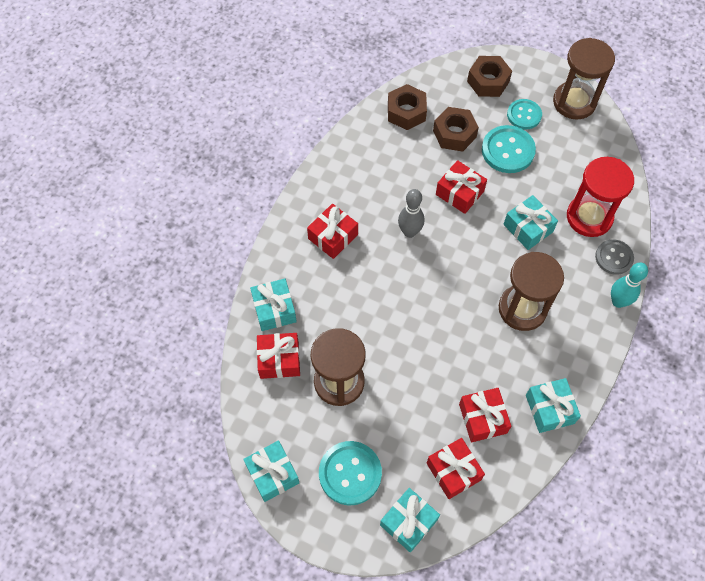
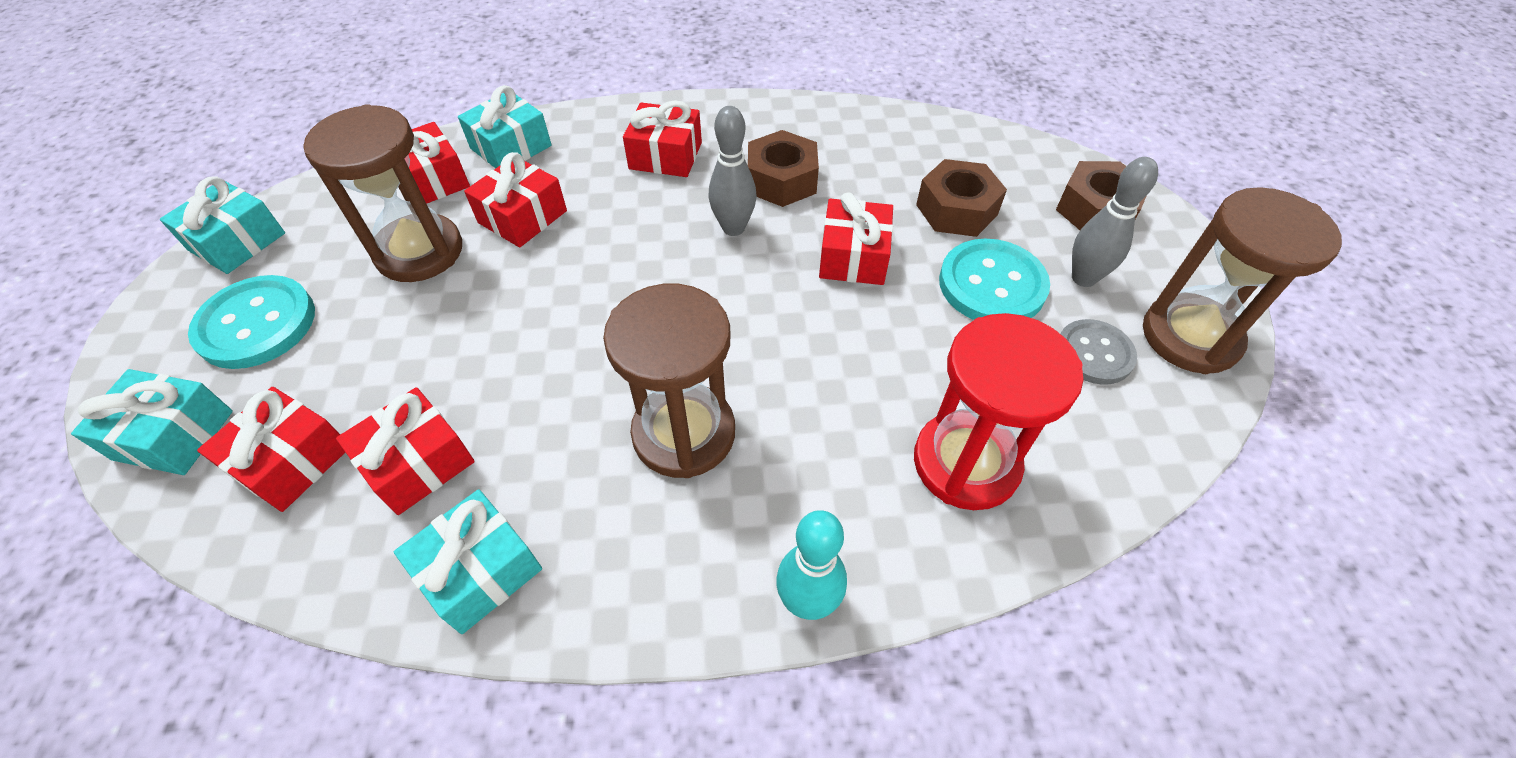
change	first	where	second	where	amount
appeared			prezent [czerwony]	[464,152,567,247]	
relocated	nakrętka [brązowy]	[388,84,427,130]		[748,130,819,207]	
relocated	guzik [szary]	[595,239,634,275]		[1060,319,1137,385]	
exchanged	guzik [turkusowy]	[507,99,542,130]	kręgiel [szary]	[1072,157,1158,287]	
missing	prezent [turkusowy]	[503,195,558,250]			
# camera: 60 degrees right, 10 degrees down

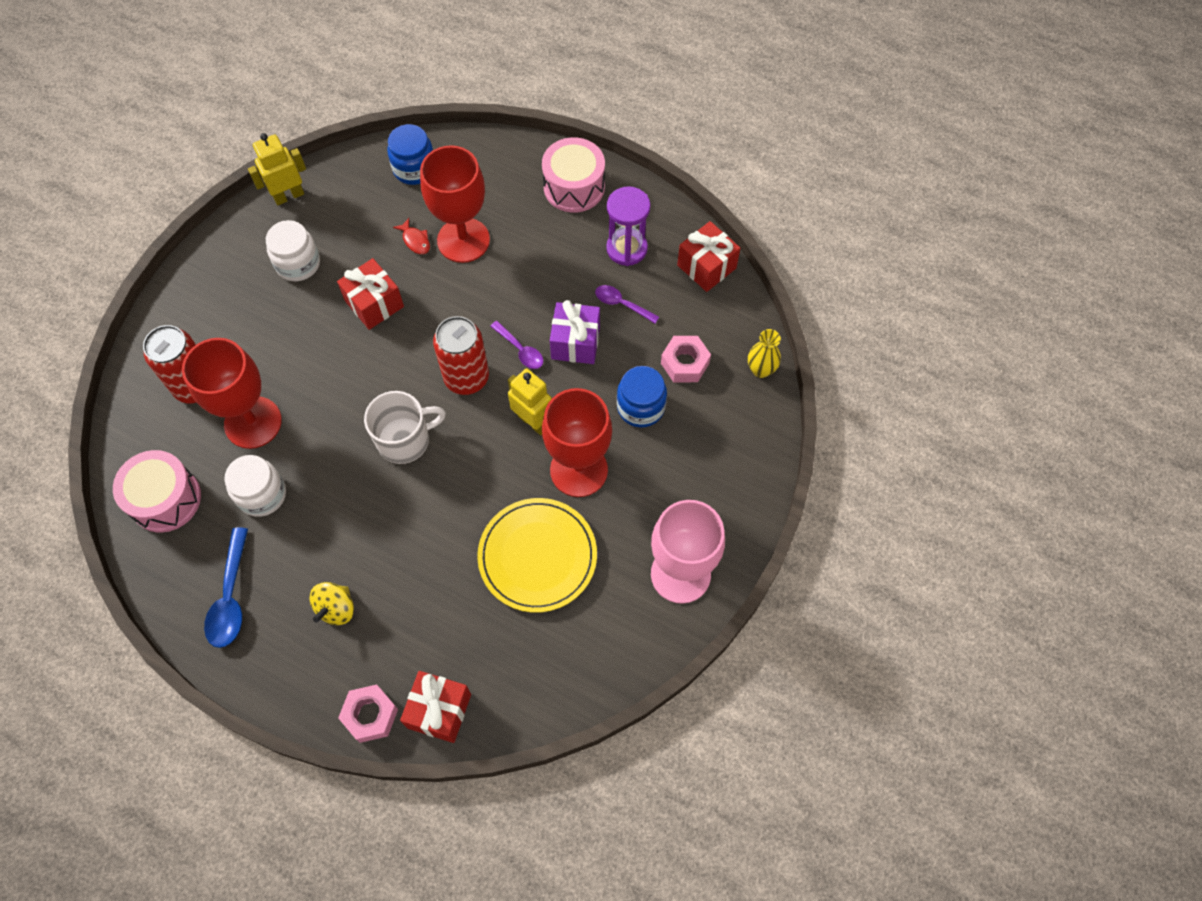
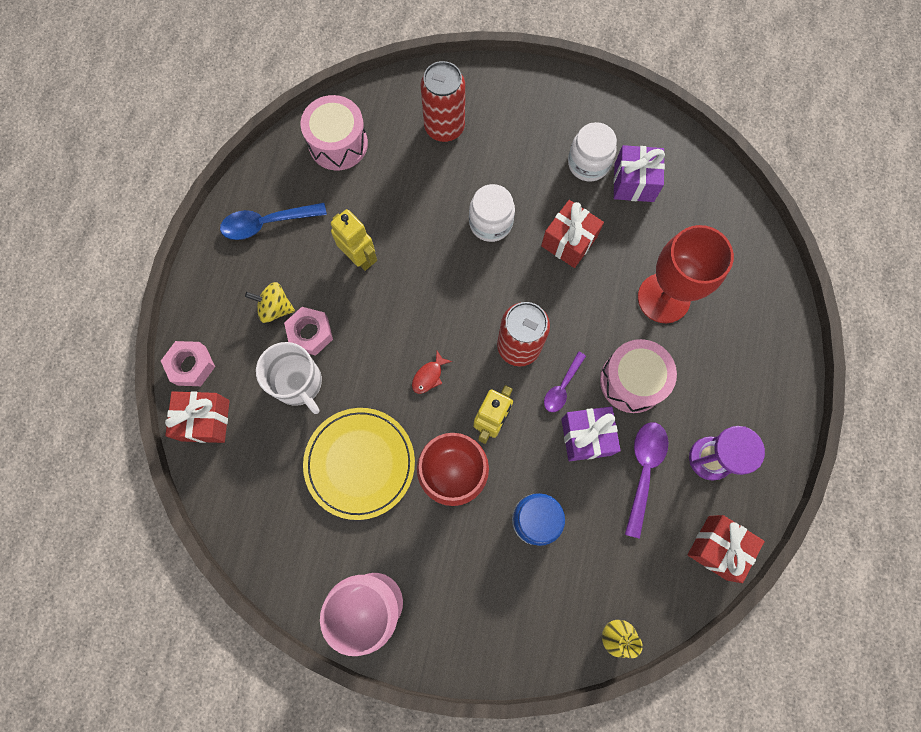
change	first	where	second	where	amount
relocated	kubek [biały]	[364,391,446,464]		[256,342,322,414]	
relocated	nakrętka [różowy]	[661,336,711,382]		[284,307,333,356]	
relocated	robot [żółty]	[248,133,306,205]		[331,209,377,271]	
relocated	ryba [czerwony]	[393,218,430,254]		[412,351,452,394]	
relocated	słoik [biały]	[224,455,286,517]		[469,184,515,242]	
relocated	bęben [różowy]	[542,137,605,213]		[600,339,677,413]	
appeared			prezent [fioletowy]	[613,145,665,202]	
size	łyżka [fioletowy]	[595,285,659,324]		[625,422,668,538]	x1.59
missing	kielich [czerwony]	[182,338,282,449]			
missing	słoik [niebieski]	[387,124,433,185]			
# camera: 75 degrees right, 10 degrees up

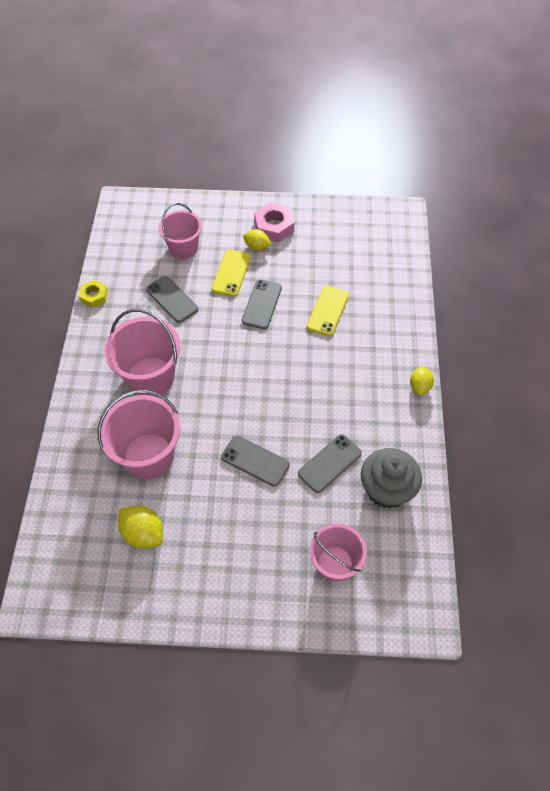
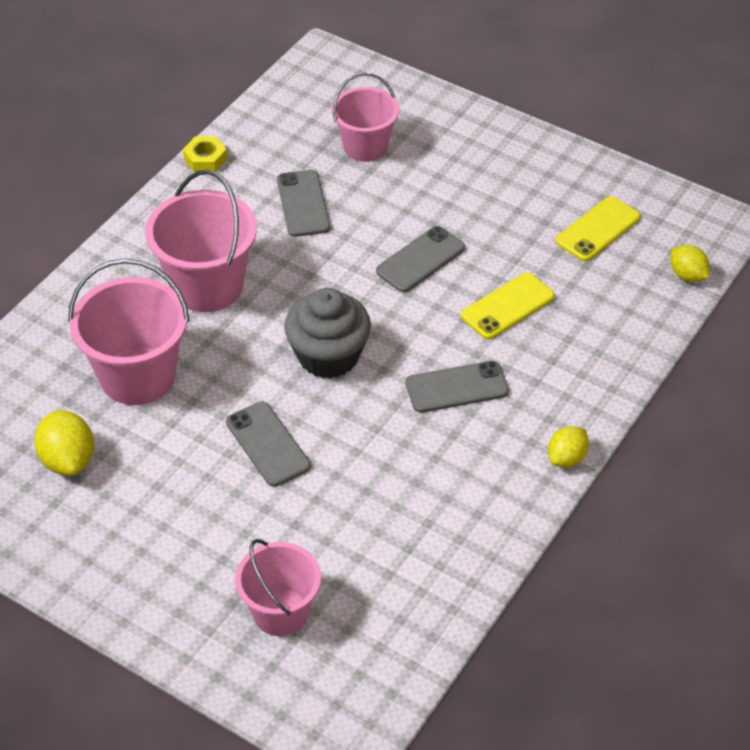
change	first	where	second	where	amount
relocated	muffinka [szary]	[361,448,422,508]		[284,288,371,378]	
relocated	telefon [szary]	[298,434,362,493]		[406,361,509,413]	
relocated	telefon [żółty]	[212,249,251,297]		[556,196,641,261]	
relocated	cytryna [żółty]	[243,229,271,251]		[670,245,710,282]	
missing	nakrętka [różowy]	[254,203,294,242]			
# camera: 30 degrees right, 10 degrees down

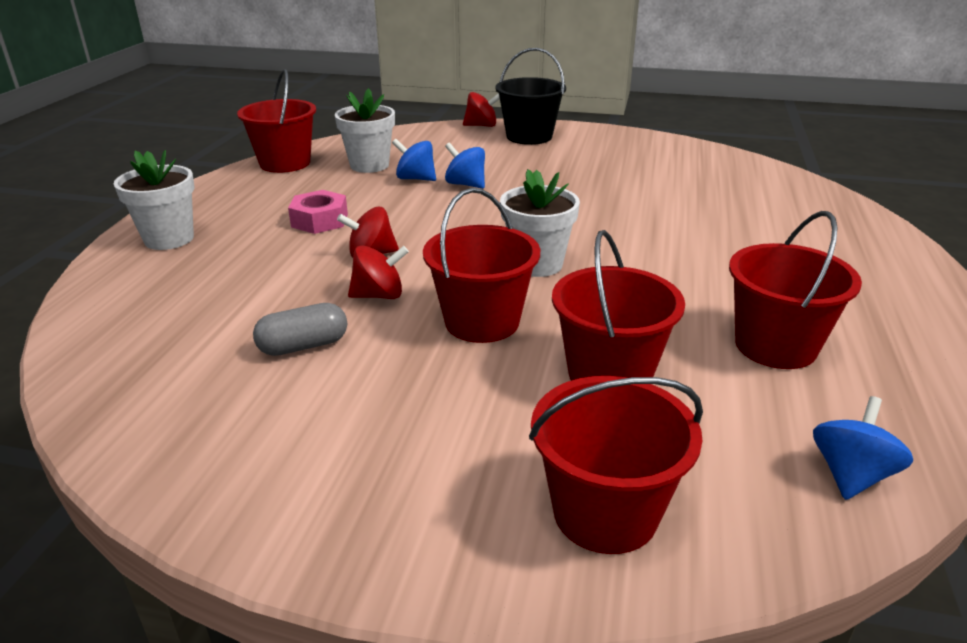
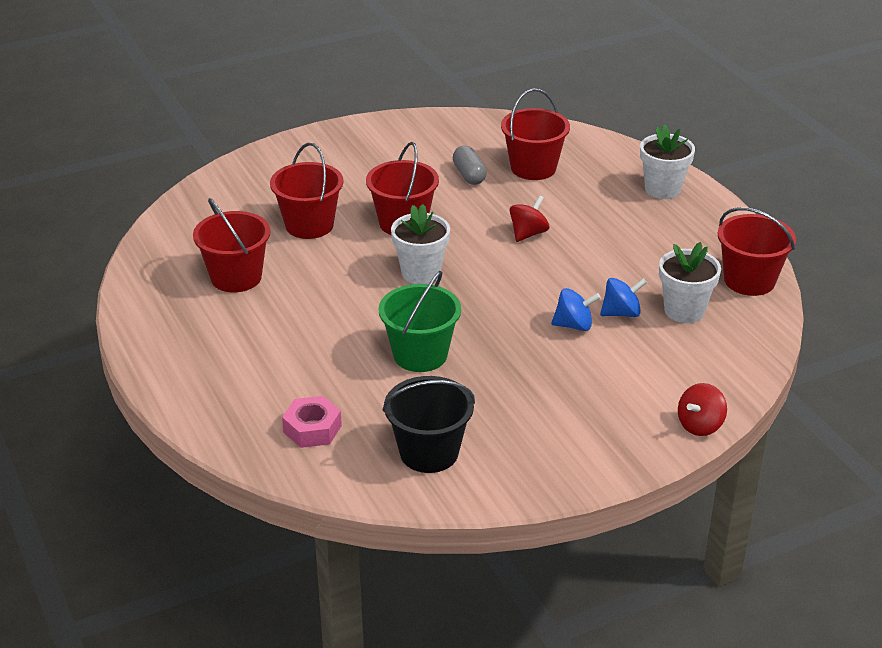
change	first	where	second	where	amount
relocated	nakrętka [różowy]	[288,190,348,234]		[282,396,342,448]	
appeared			wiadro [zielony]	[379,271,461,372]	
relocated	wiadro [czarny]	[495,48,566,145]		[383,376,475,473]	
spun	kapsułka [szary]	[253,303,347,356]		[453,146,487,185]	45 degrees counterclockwise
relocated	wiadro [czerwony]	[529,376,703,554]		[501,89,570,180]	
missing	bączek [czerwony]	[348,246,409,299]			
missing	bączek [niebieski]	[813,396,913,500]			
# camera: 140 degrees right, 5 degrees up

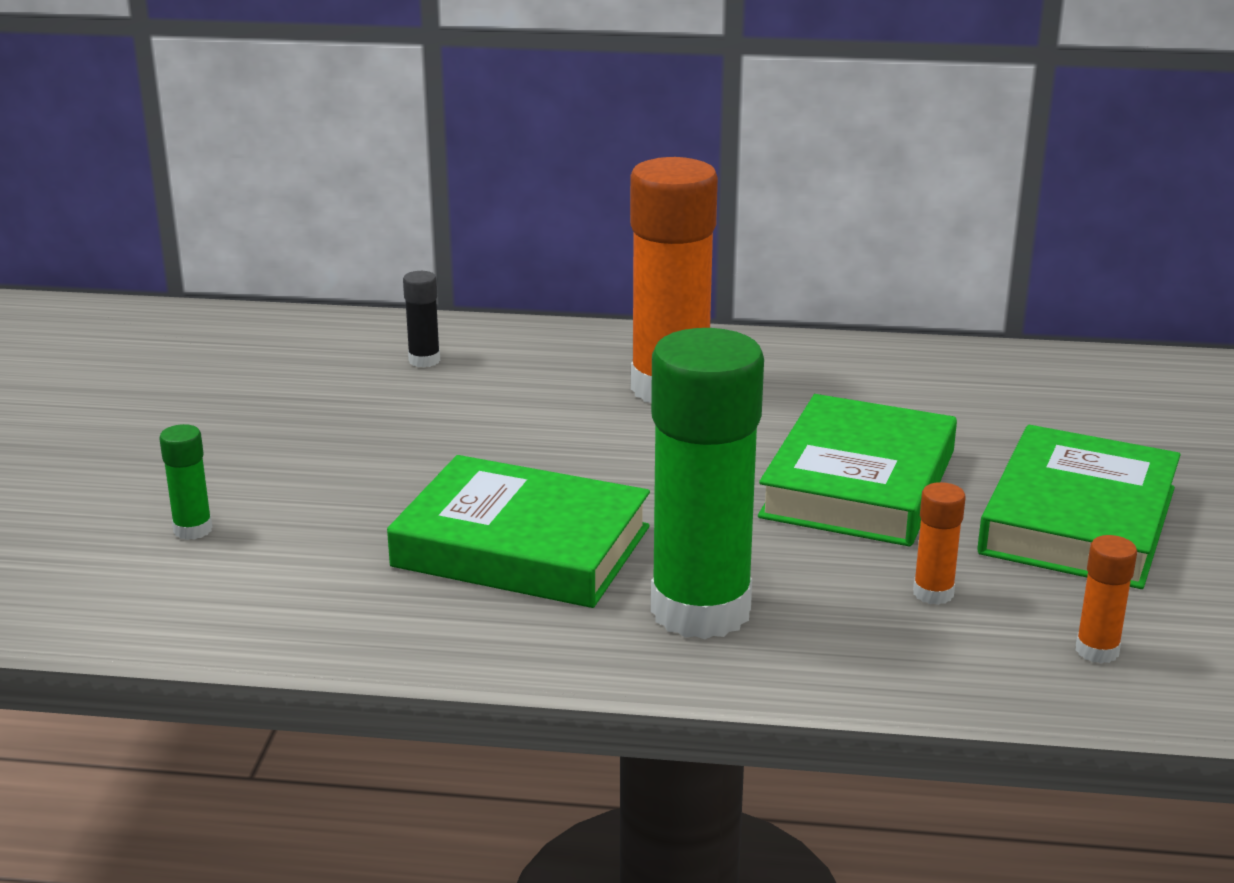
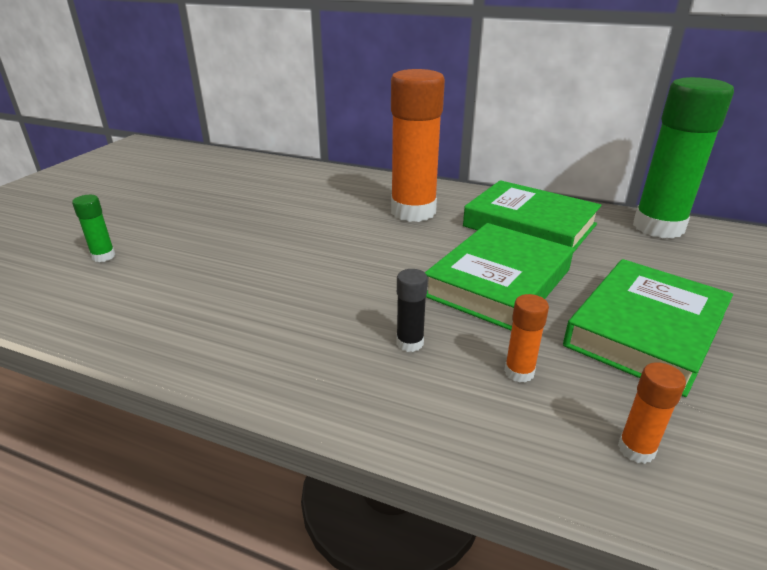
change	first	where	second	where	amount
relocated	klej w sztyfcie [czarny]	[403,271,440,368]		[396,269,428,352]	
relocated	książka [zielony]	[387,455,650,608]		[463,180,602,253]	
relocated	klej w sztyfcie [zielony]	[651,328,764,639]		[633,77,734,239]	
# camera: 15 degrees right, 5 degrees up

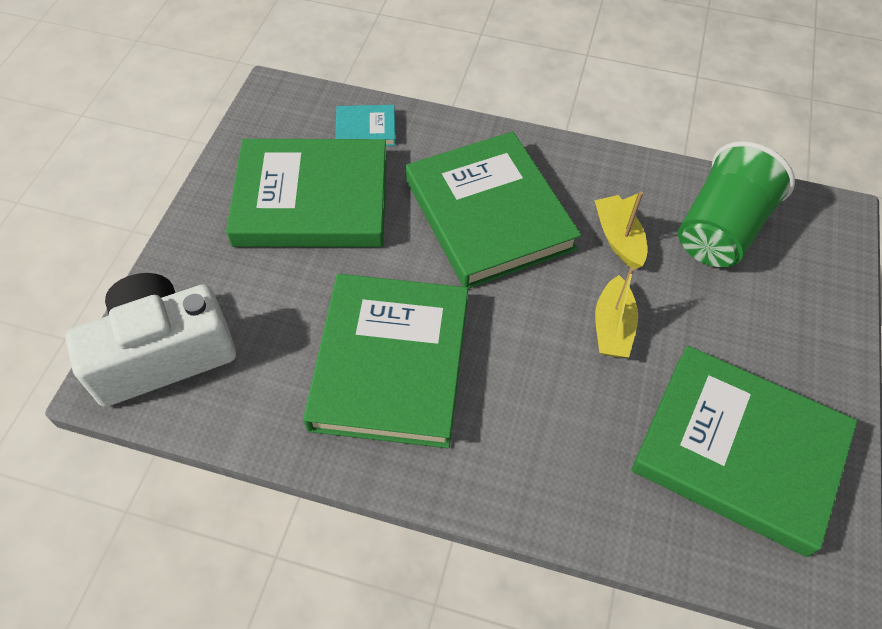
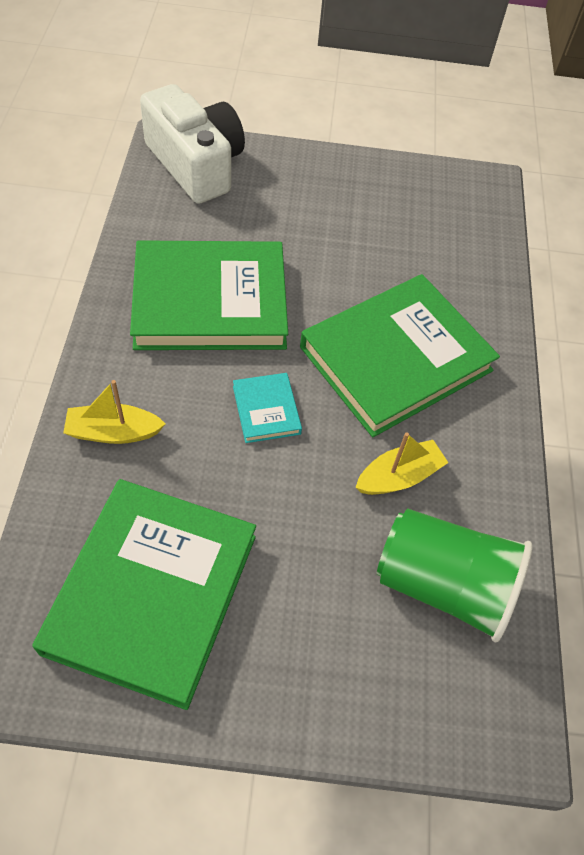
change	first	where	second	where	amount
relocated	łódka [żółty]	[595,267,638,358]		[63,380,166,444]	
relocated	książka [turkusowy]	[335,105,395,146]		[233,373,302,443]	
missing	książka [zielony]	[226,139,387,247]			
# camera: 75 degrees right, 0 degrees up

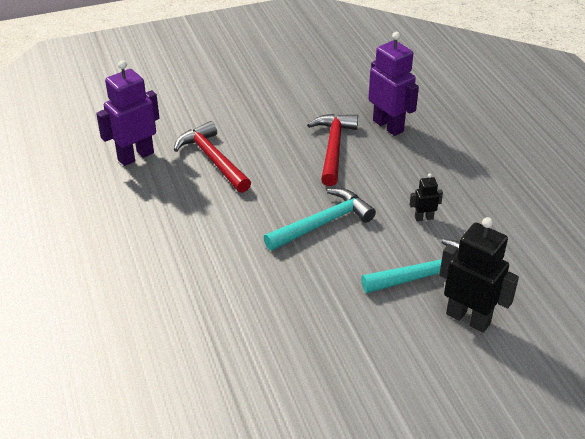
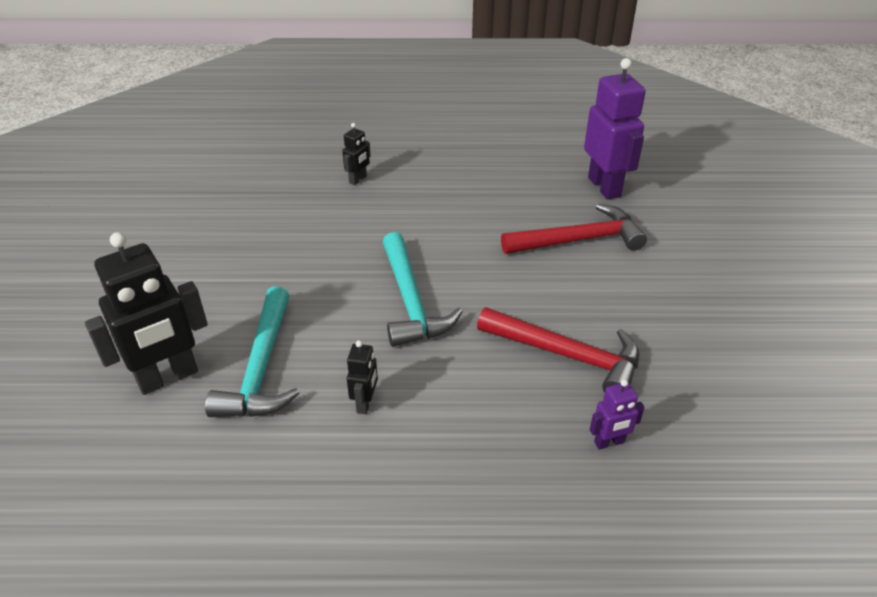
change	first	where	second	where	amount
appeared			robot [czarny]	[342,123,371,185]	
size	robot [fioletowy]	[368,32,419,136]		[590,379,645,450]	x0.48
# camera: 110 degrees right, 0 degrees up

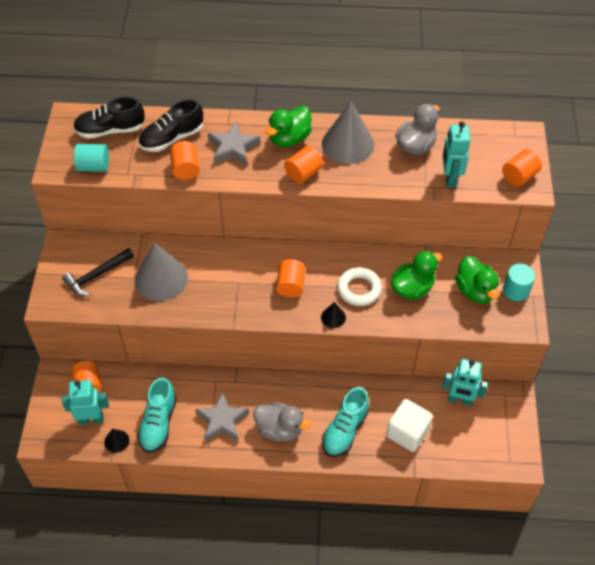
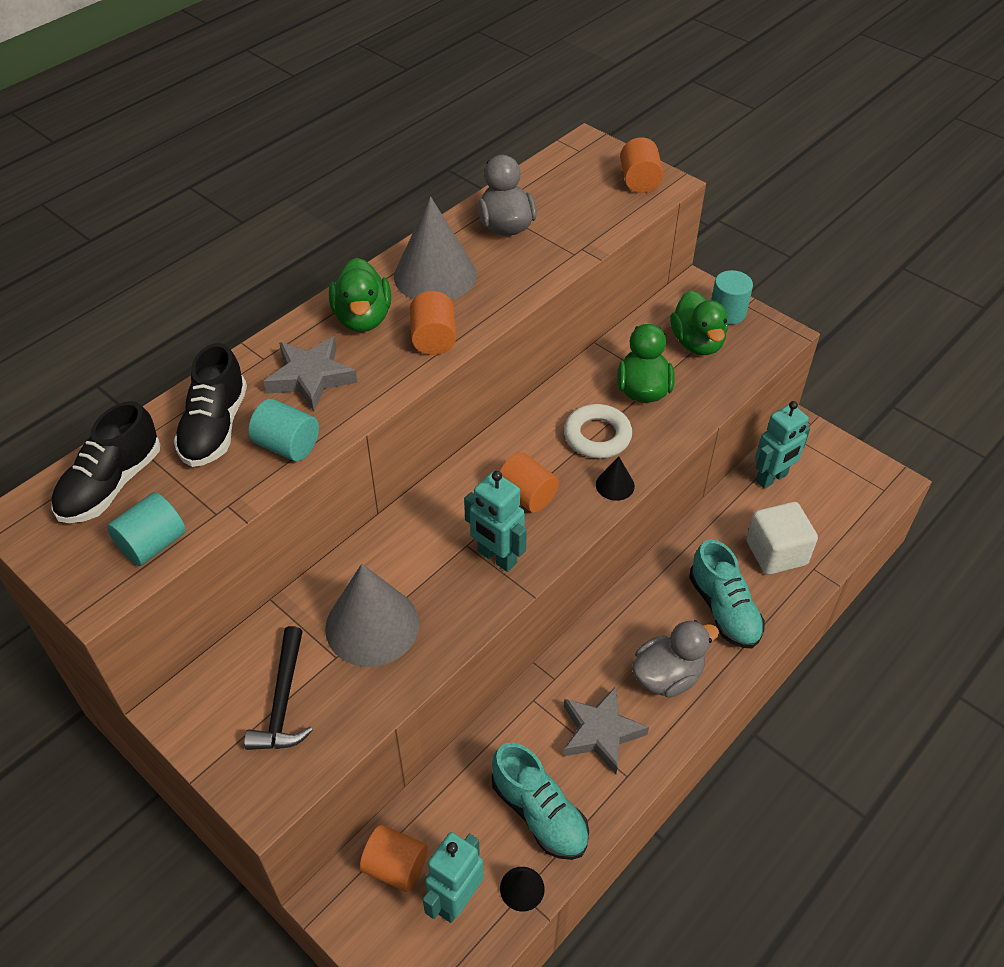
change	first	where	second	where	amount
colour	walec [pomarańczowy]	[170,141,200,180]	walec [turkusowy]	[248,399,319,461]	
relocated	robot [turkusowy]	[443,122,470,188]		[464,471,527,572]	
spun	kaczka [zielony]	[455,256,499,304]		[670,290,728,355]	60 degrees clockwise
# camera: 50 degrees left, 5 degrees down

